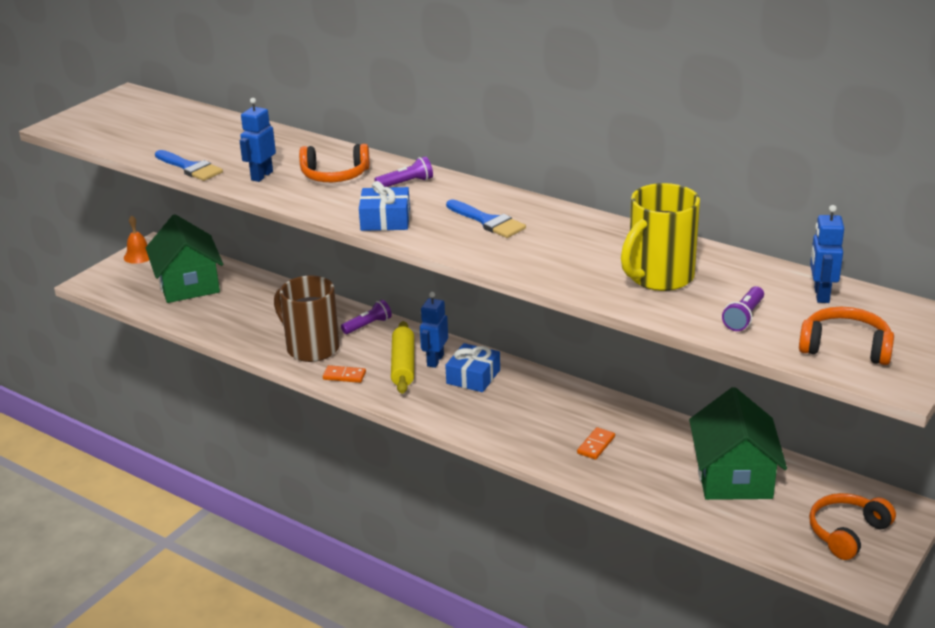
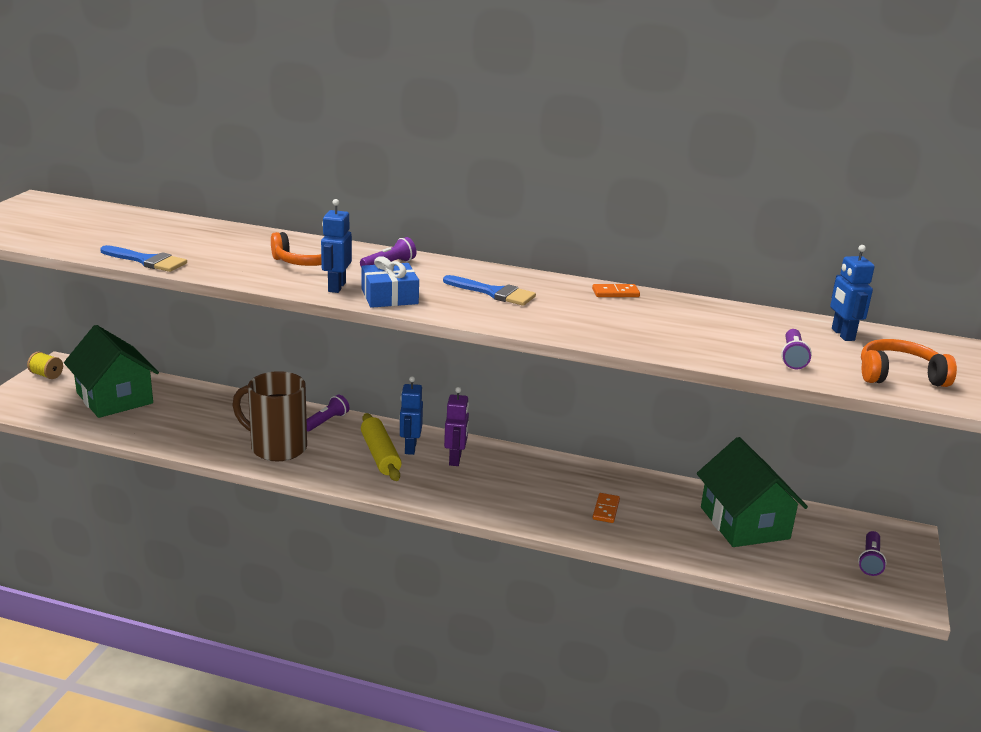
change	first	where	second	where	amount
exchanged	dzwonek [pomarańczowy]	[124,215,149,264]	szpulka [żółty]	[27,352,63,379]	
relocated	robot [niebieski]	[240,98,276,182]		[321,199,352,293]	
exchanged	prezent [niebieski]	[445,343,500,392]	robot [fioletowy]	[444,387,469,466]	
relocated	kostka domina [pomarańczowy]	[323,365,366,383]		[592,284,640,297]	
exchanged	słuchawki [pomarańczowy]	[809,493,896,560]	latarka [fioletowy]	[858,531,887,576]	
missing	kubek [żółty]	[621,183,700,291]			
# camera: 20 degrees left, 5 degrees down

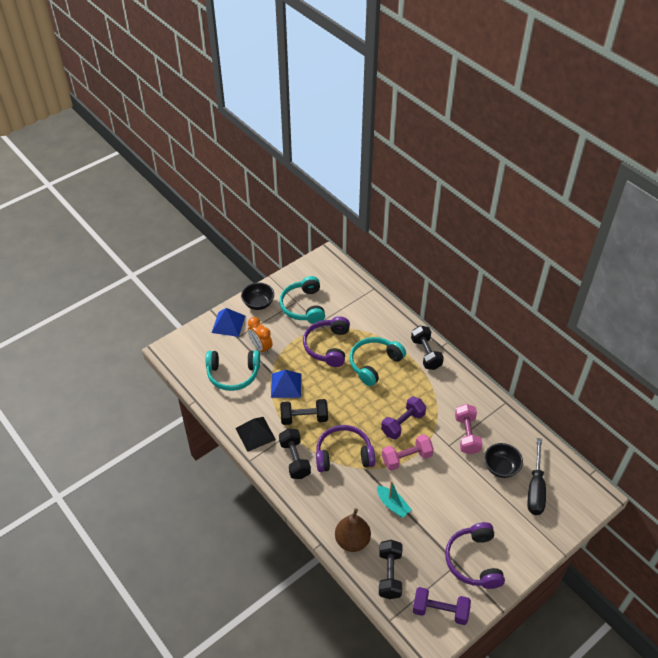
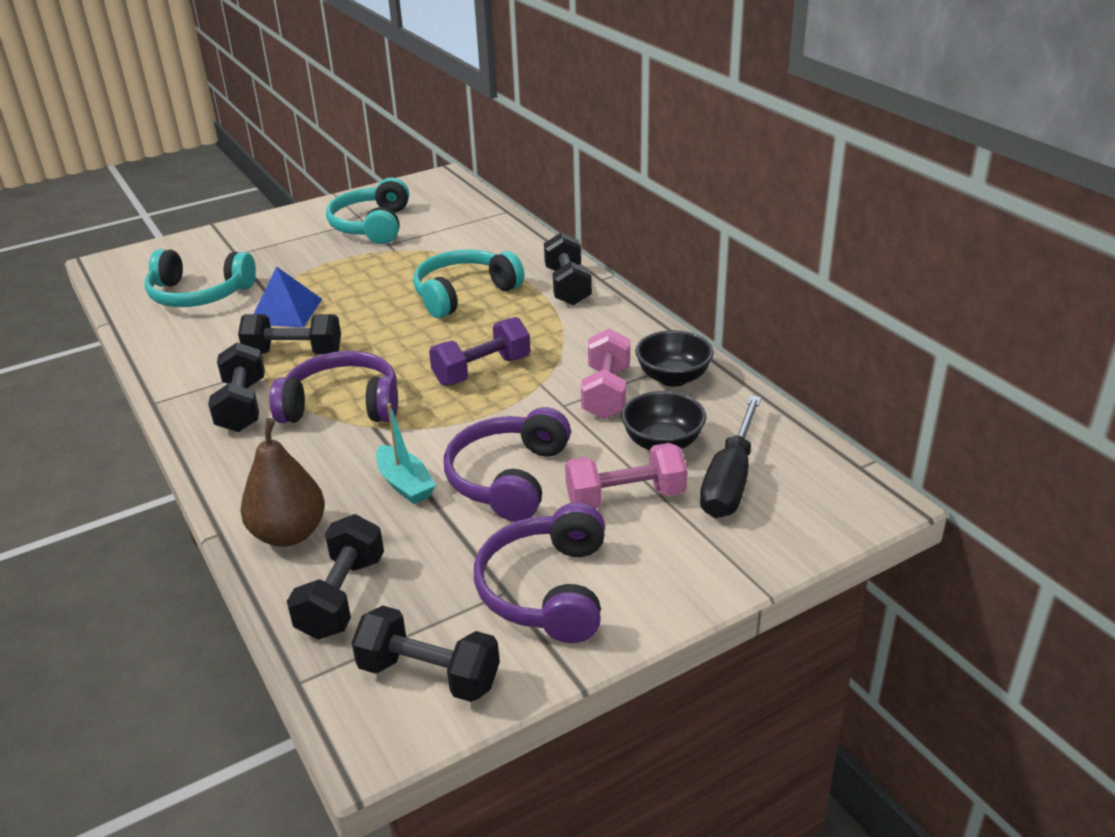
change	first	where	second	where	amount
colour	hantel [fioletowy]	[413,587,471,625]	hantel [czarny]	[351,606,500,702]	
relocated	słuchawki [fioletowy]	[303,316,350,367]		[444,407,571,522]	
relocated	hantel [różowy]	[382,434,434,471]		[565,443,687,508]	
relocated	miska [czarny]	[241,282,274,310]		[635,330,714,387]	
missing	piramida [niebieski]	[212,308,245,337]			
missing	piramida [czarny]	[235,417,276,452]			
missing	budzik [pomarańczowy]	[248,317,272,355]			
# camera: 10 degrees right, 15 degrees down

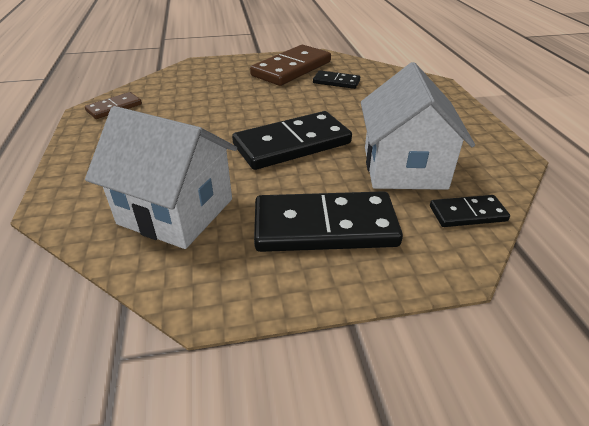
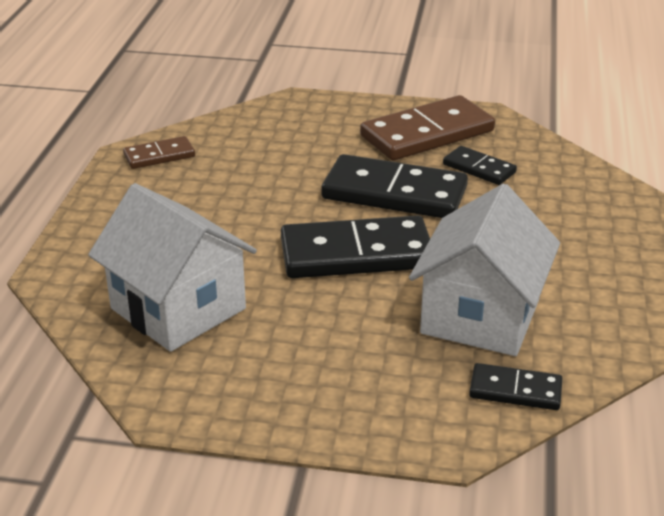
change	first	where	second	where	amount
relocated	kostka domina [czarny]	[254,191,403,252]		[321,154,468,218]	
# camera: 20 degrees right, 5 degrees down

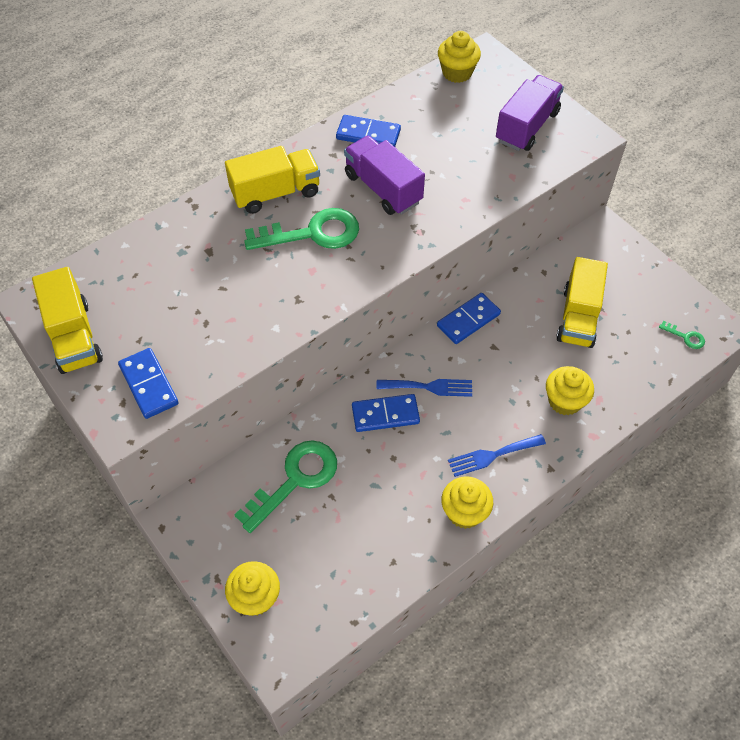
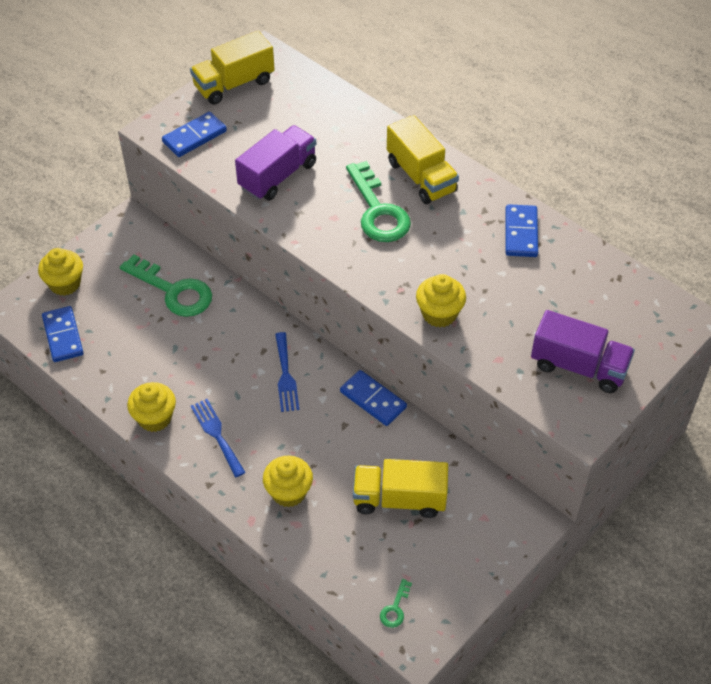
change	first	where	second	where	amount
relocated	kostka domina [niebieski]	[352,394,420,432]		[42,306,84,362]	
relocated	ciężarówka [fioletowy]	[344,136,425,215]		[235,125,316,201]	
relocated	muffinka [żółty]	[438,31,481,83]		[416,274,466,327]	
# camera: 80 degrees right, 5 degrees down

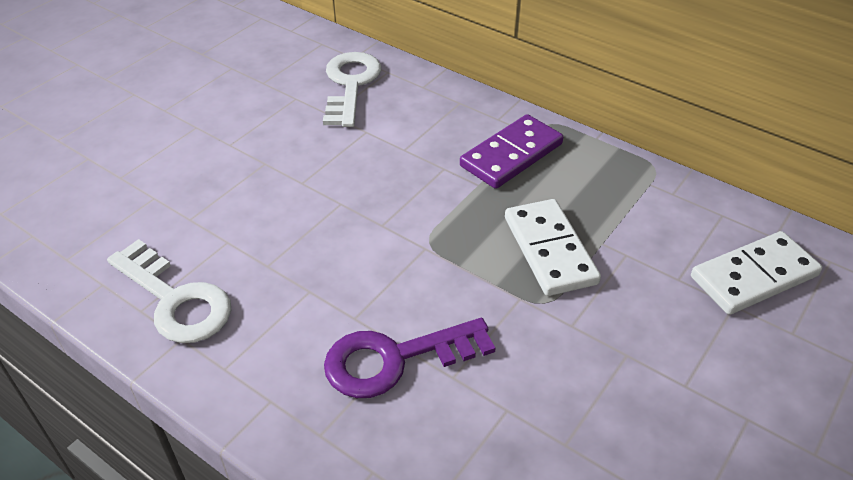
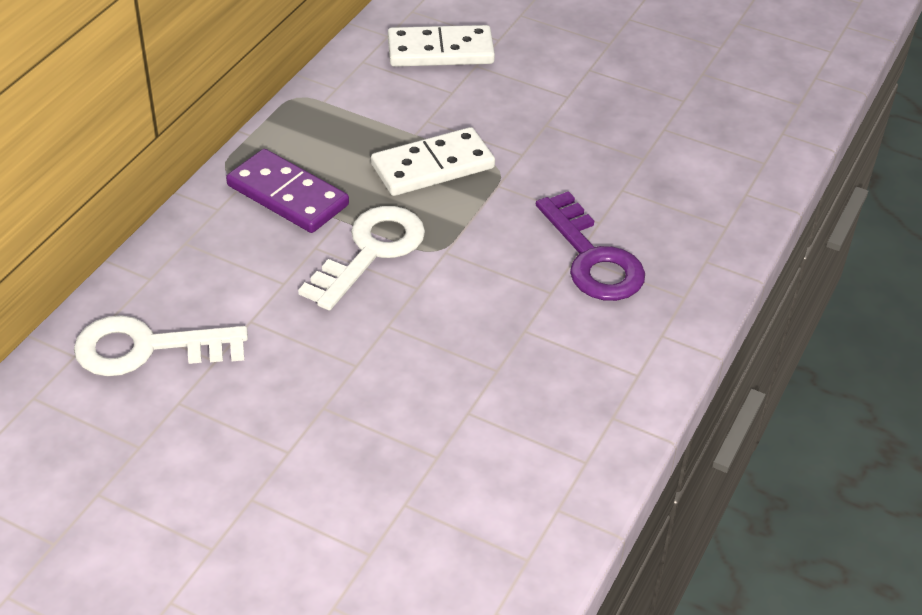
change	first	where	second	where	amount
relocated	klucz [biały]	[107,239,231,343]		[298,206,425,311]	
spun	kostka domina [biały]	[691,231,822,315]		[388,25,495,67]	60 degrees counterclockwise
# camera: 100 degrees left, 0 degrees up

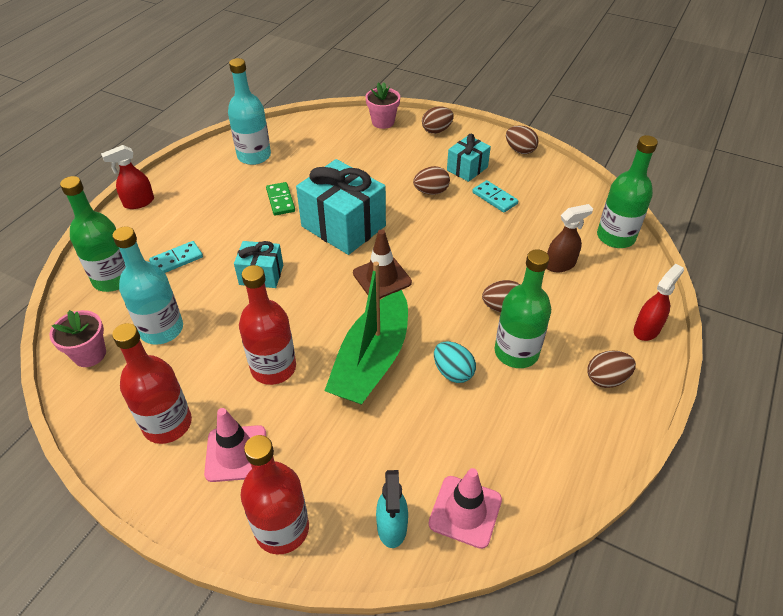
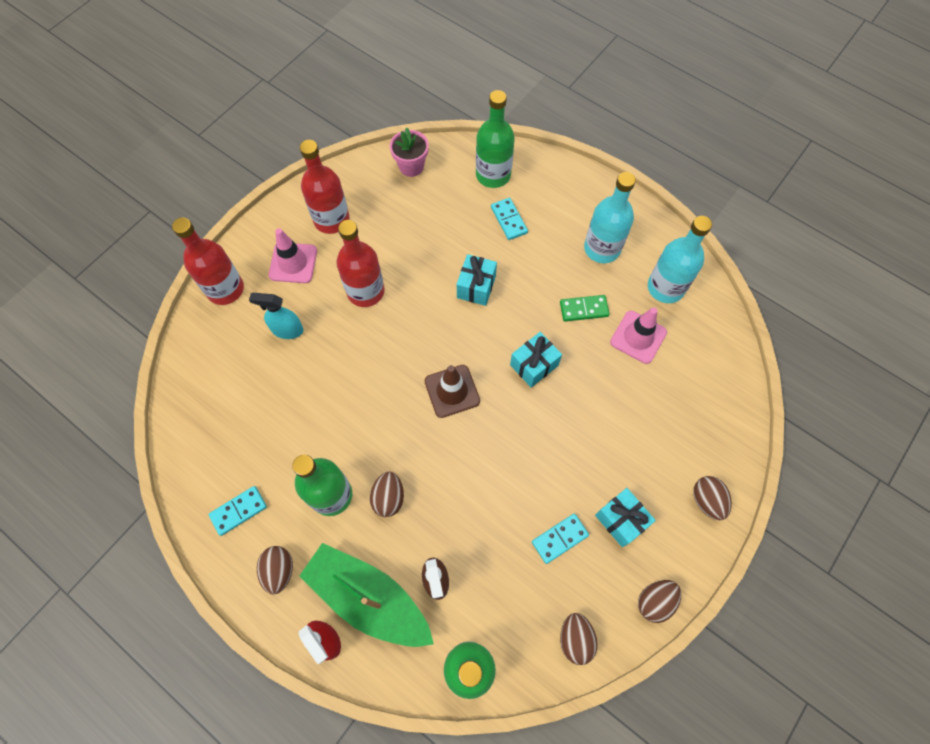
change	first	where	second	where	amount
appeared			kostka domina [turkusowy]	[208,486,267,536]	
relocated	spryskiwacz [turkusowy]	[376,470,408,548]		[249,293,303,339]	
relocated	łódka [zielony]	[324,262,408,405]		[299,543,434,647]	
size	prezent [turkusowy]	[296,159,386,255]		[510,332,562,388]	x0.54
relocated	jajko [brązowy]	[413,166,450,195]		[560,613,598,665]	
relocated	butelka [turkusowy]	[112,226,183,345]		[584,172,636,263]	
relocated	pachołek [różowy]	[429,468,502,549]		[610,307,667,364]	
missing	spryskiwacz [czerwony]	[101,145,154,209]			
missing	doniczka [różowy]	[366,82,400,129]			
missing	jajko [turkusowy]	[434,341,476,383]			
# camera: 100 degrees right, 20 degrees up

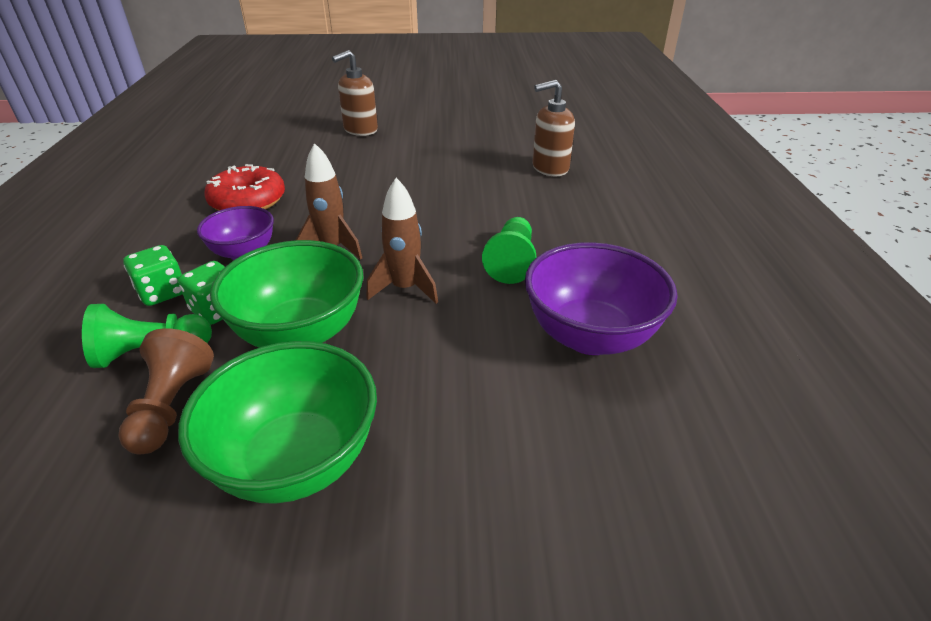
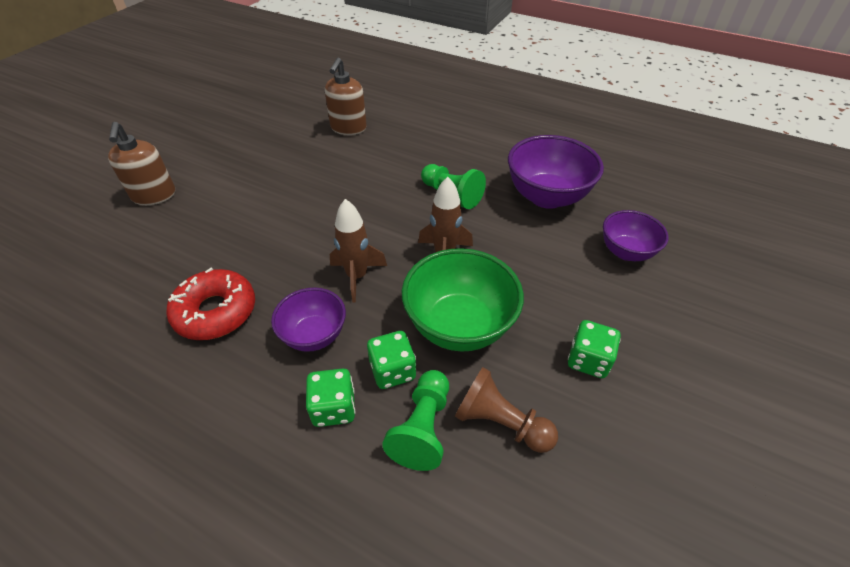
change	first	where	second	where	amount
exchanged	miska [zielony]	[178,341,377,504]	kostka do gry [zielony]	[568,320,621,378]	
appeared			miska [fioletowy]	[603,210,669,261]	
# camera: 60 degrees left, 10 degrees up

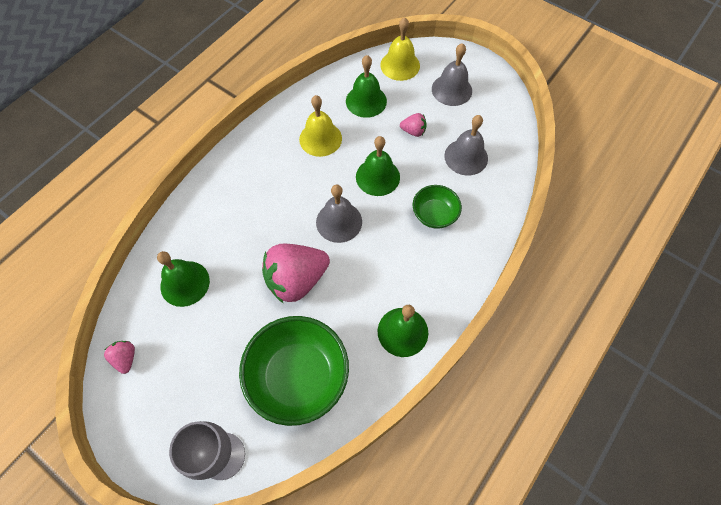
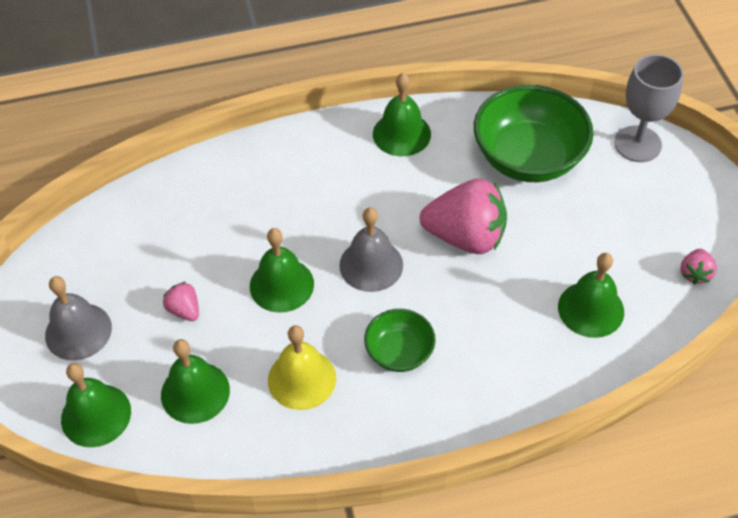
change	first	where	second	where	amount
colour	dzwonek [żółty]	[380,17,420,81]	dzwonek [zielony]	[61,363,131,447]	
relocated	miska [zielony]	[413,185,462,229]		[364,309,436,372]	
missing	dzwonek [szary]	[444,115,488,175]			
# camera: 140 degrees left, 10 degrees down

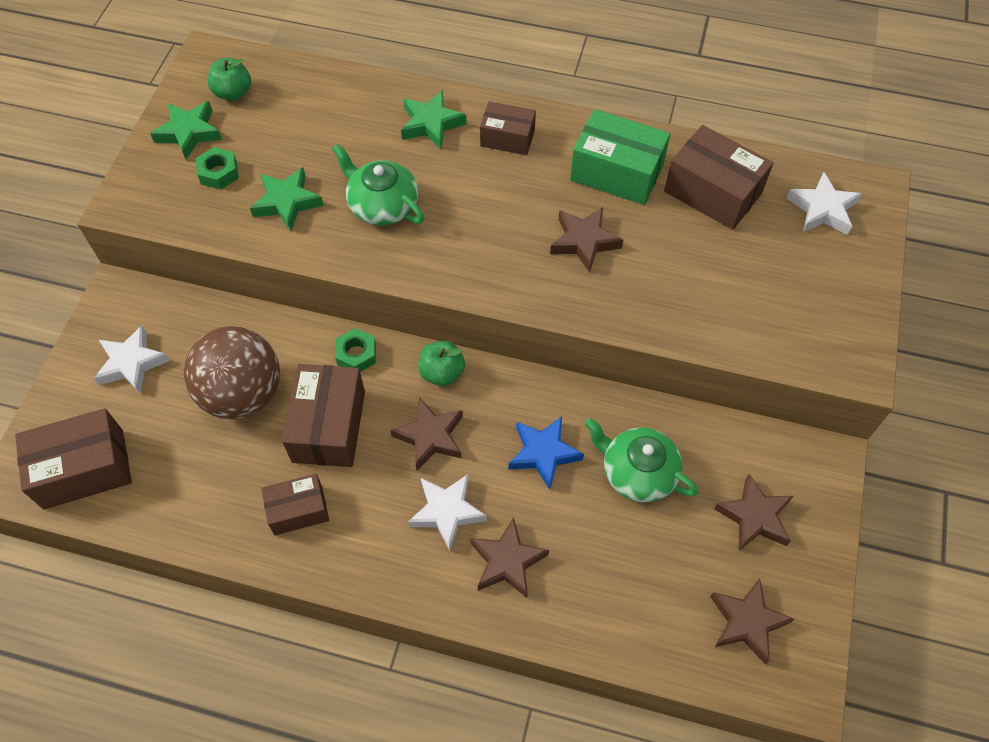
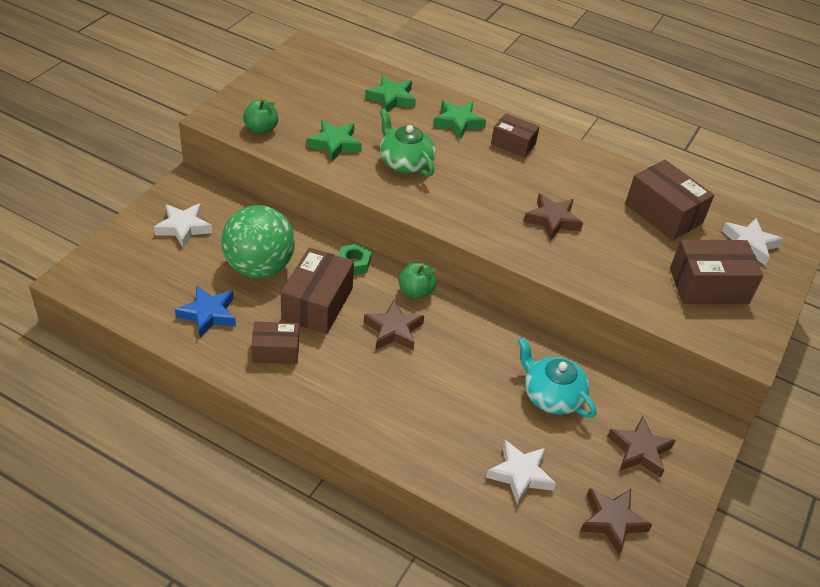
change	first	where	second	where	amount
relocated	gwiazda [niebieski]	[508,416,584,490]		[175,285,236,338]	
colour	piłka [brązowy]	[184,326,280,419]	piłka [zielony]	[221,205,295,278]	
relocated	jabłko [zielony]	[208,58,251,101]		[243,100,278,134]	
relocated	gwiazda [zielony]	[150,101,222,160]		[365,75,416,112]	
relocated	gwiazda [biały]	[408,474,487,551]		[486,440,556,505]	
colour	imbryk [zielony]	[585,418,698,502]	imbryk [turkusowy]	[518,337,597,418]	
relocated	pudełko [brązowy]	[15,408,132,509]		[670,239,763,304]	
missing	nakrętka [zielony]	[196,147,239,190]			
missing	gwiazda [brązowy]	[470,517,549,598]			
missing	pudełko [zielony]	[570,109,670,205]			
# camera: 10 degrees right, 15 degrees down

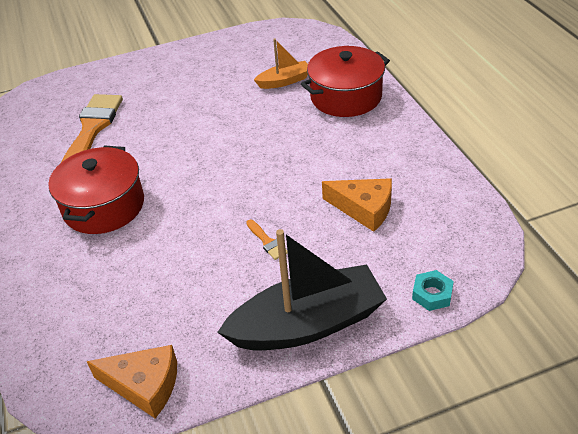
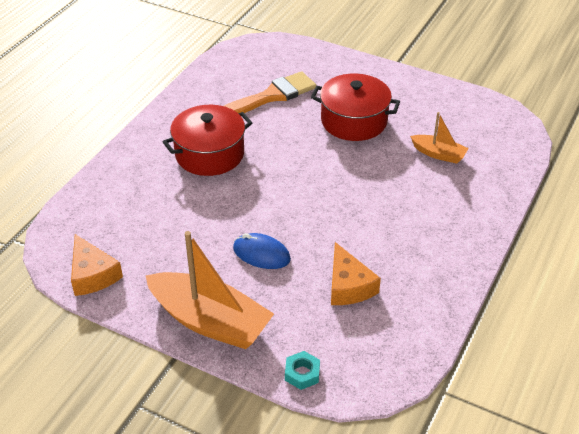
change	first	where	second	where	amount
colour	łódka [czarny]	[217,229,387,350]	łódka [pomarańczowy]	[146,231,274,349]	
exchanged	pędzel [pomarańczowy]	[246,220,288,260]	myszka [niebieski]	[233,233,291,269]	
relocated	garnek [czerwony]	[301,46,390,117]		[311,74,400,141]	
# camera: 45 degrees right, 0 degrees up

